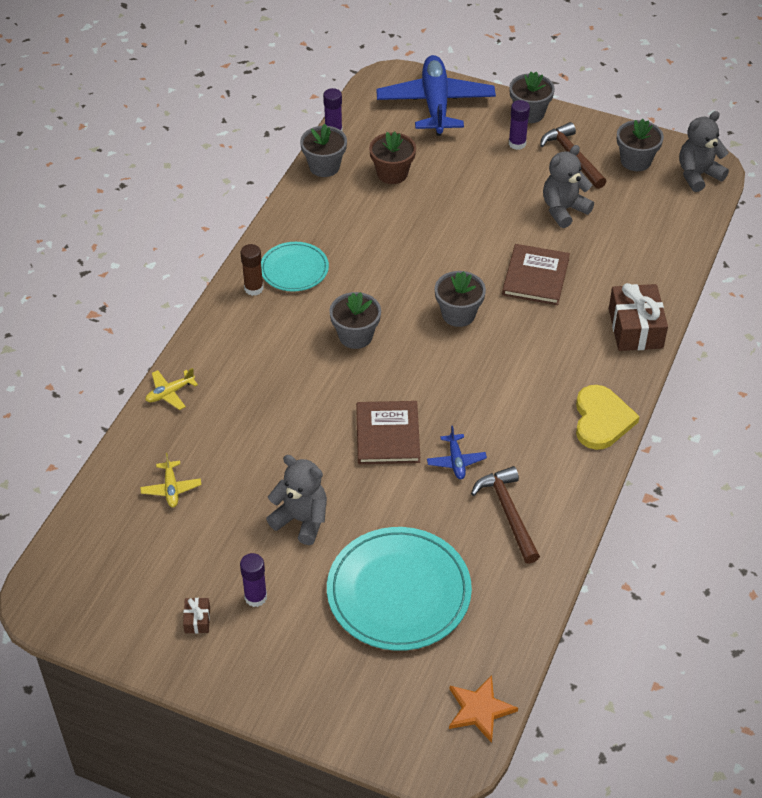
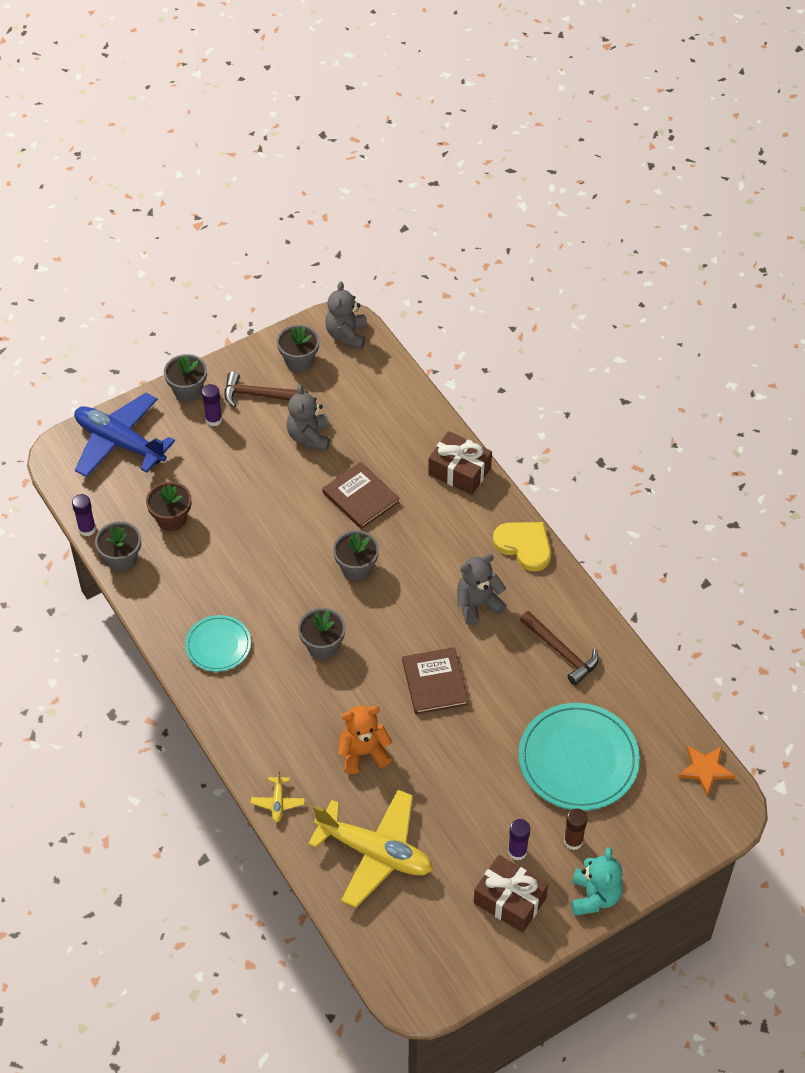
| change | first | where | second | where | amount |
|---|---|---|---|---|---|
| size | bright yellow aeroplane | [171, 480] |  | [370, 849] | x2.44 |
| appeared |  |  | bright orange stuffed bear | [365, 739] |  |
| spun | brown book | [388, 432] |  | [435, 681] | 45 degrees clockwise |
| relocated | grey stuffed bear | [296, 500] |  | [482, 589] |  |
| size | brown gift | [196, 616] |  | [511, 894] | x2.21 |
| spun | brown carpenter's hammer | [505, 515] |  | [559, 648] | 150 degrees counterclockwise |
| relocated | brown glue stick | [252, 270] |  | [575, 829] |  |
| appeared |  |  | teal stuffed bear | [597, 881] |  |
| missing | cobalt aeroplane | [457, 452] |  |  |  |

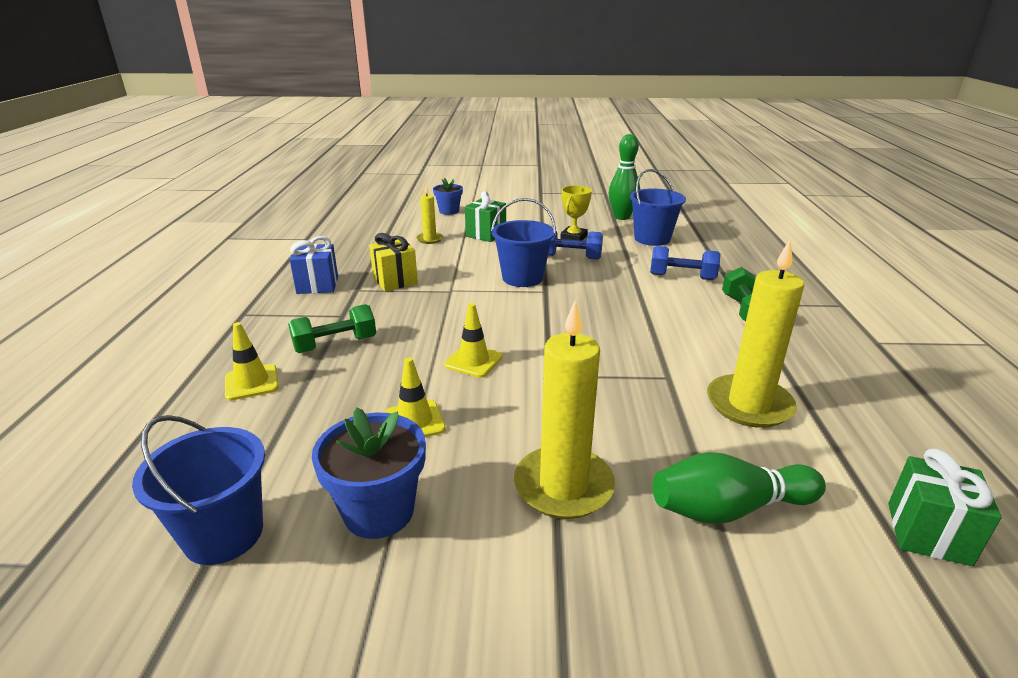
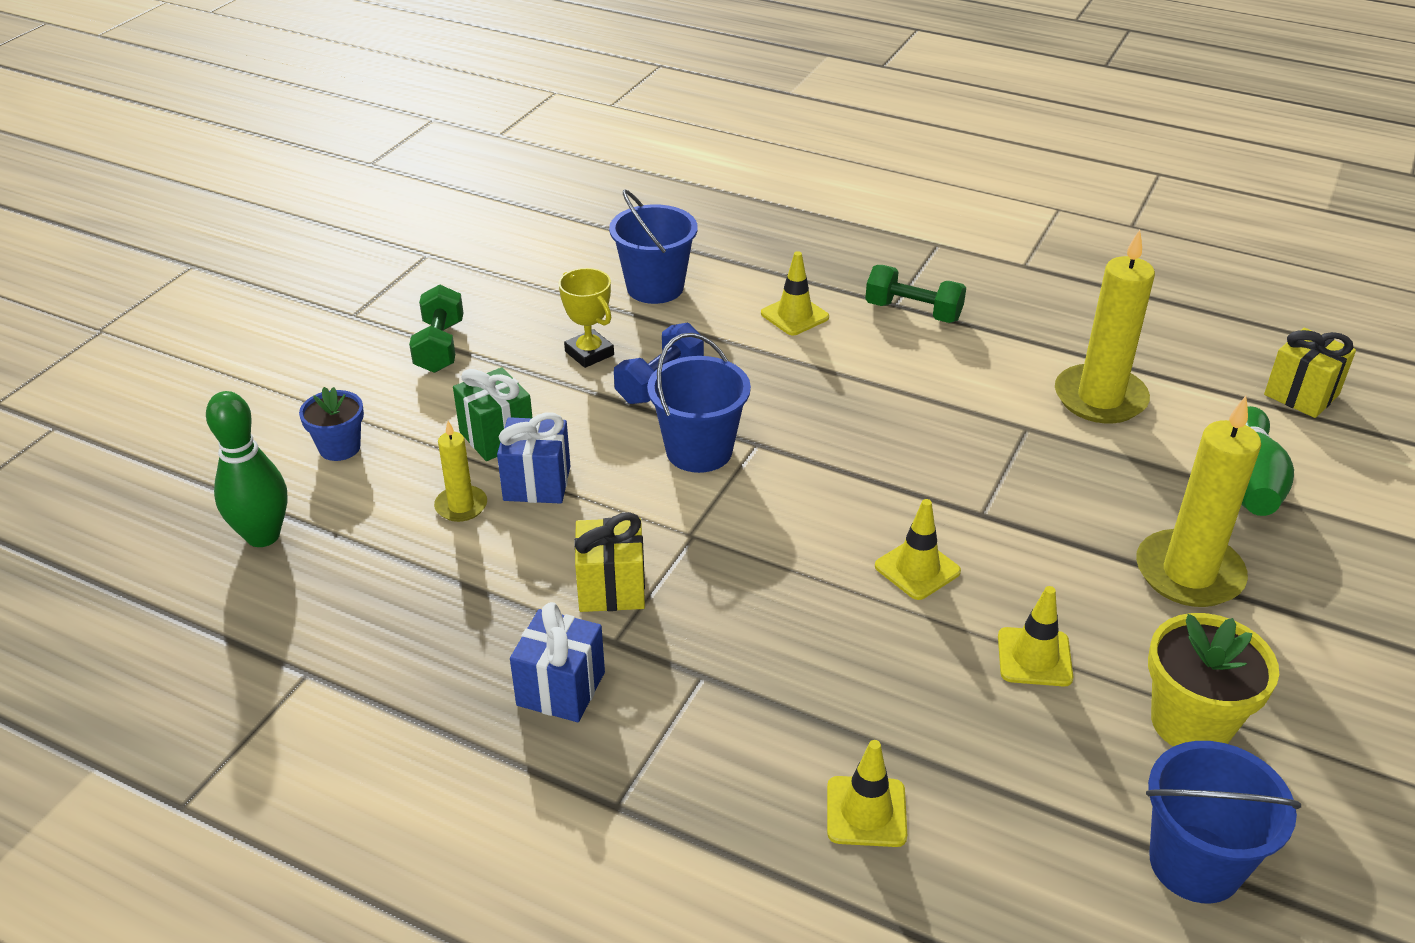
| change | first | where | second | where | amount |
|---|---|---|---|---|---|
| relocated | leaf-green bowling pin | [624, 177] |  | [247, 469] |  |
| relocated | leaf-green dumbbell | [332, 328] |  | [436, 328] |  |
| appeared |  |  | cobalt gift | [533, 458] |  |
| exchanged | cobalt dumbbell | [685, 263] | bright yellow road cone | [795, 293] |  |
| colour | cobalt potted plant | [369, 473] | bright yellow potted plant | [1213, 679] |  |
| colour | leaf-green gift | [945, 507] | bright yellow gift | [1310, 373] |  |

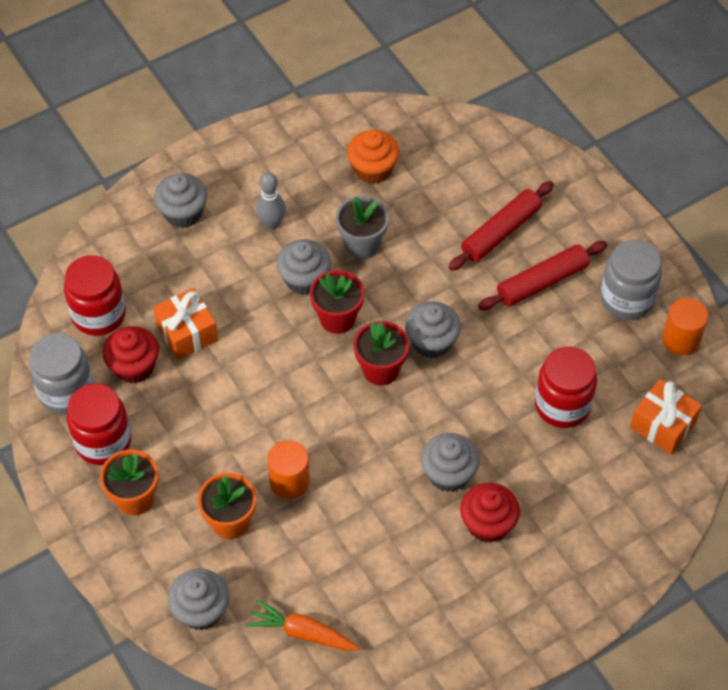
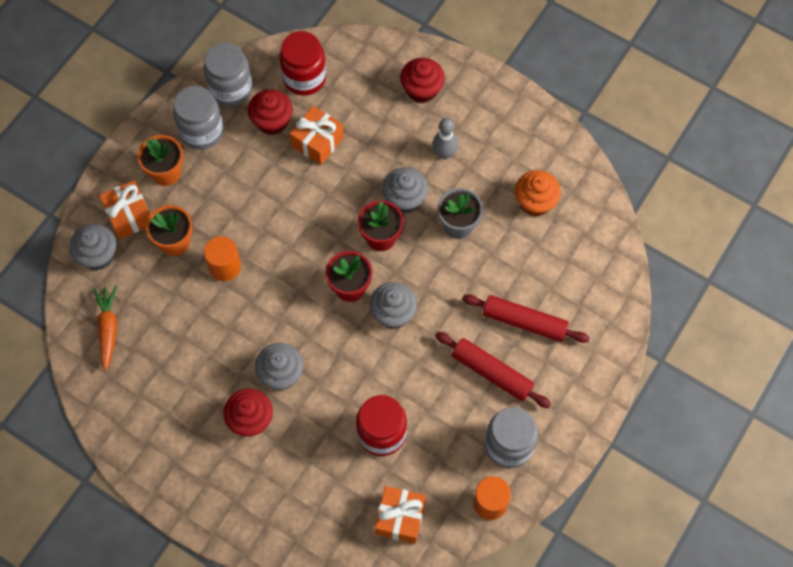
| change | first | where | second | where | amount |
|---|---|---|---|---|---|
| appeared |  |  | bright orange gift | [125, 209] |  |
| colour | red jar | [99, 424] | grey jar | [198, 118] |  |
| colour | grey fairy cake | [180, 200] | red fairy cake | [422, 80] |  |

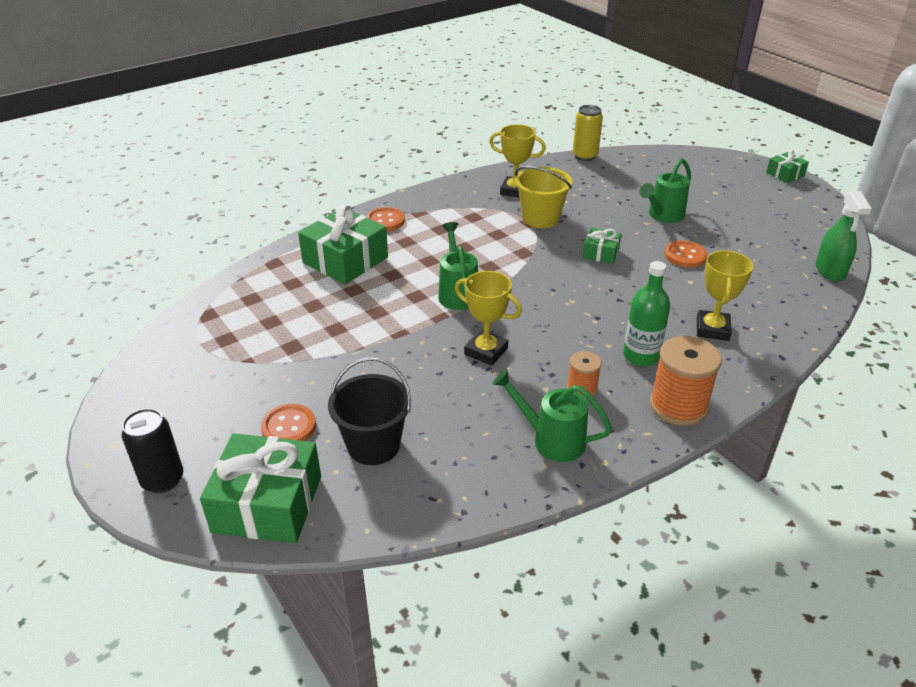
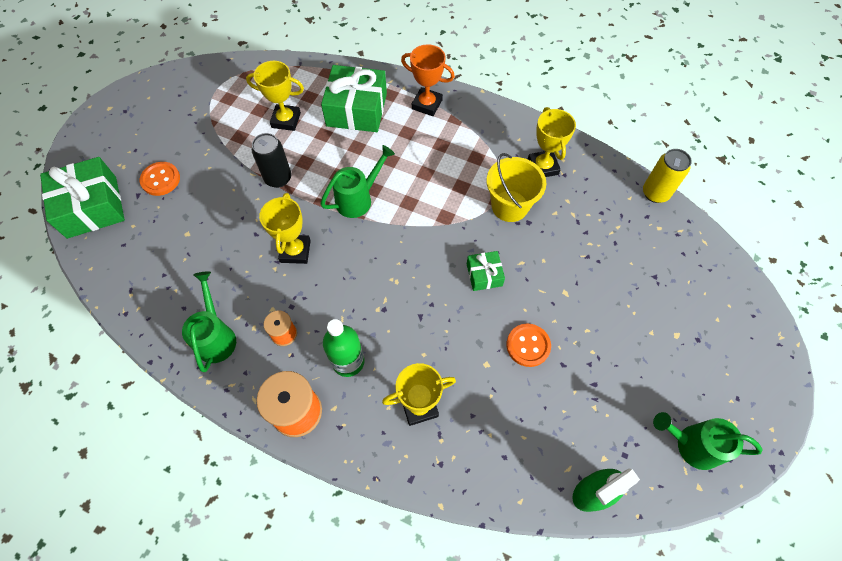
| change | first | where | second | where | amount |
|---|---|---|---|---|---|
| appeared |  |  | bright yellow award cup | [275, 96] |  |
| relocated | ebony soda can | [152, 450] |  | [272, 160] |  |
| exchanged | bright orange button | [385, 219] | bright orange award cup | [428, 80] |  |
| relocated | leaf-green watering pot | [665, 190] |  | [707, 441] |  |
| missing | ebony bucket | [369, 411] |  |  |  |
| missing | leaf-green gift | [787, 166] |  |  |  |

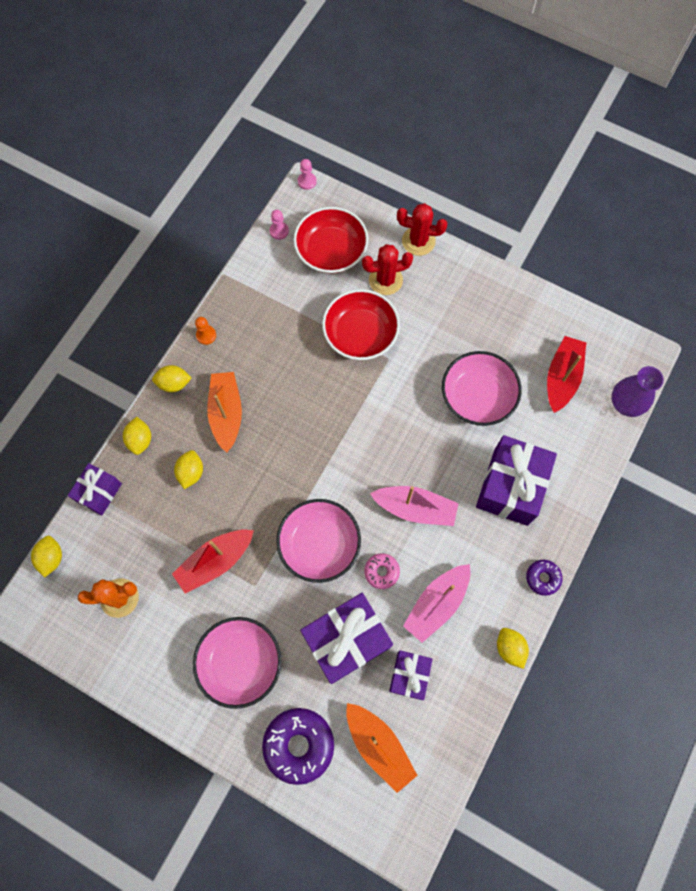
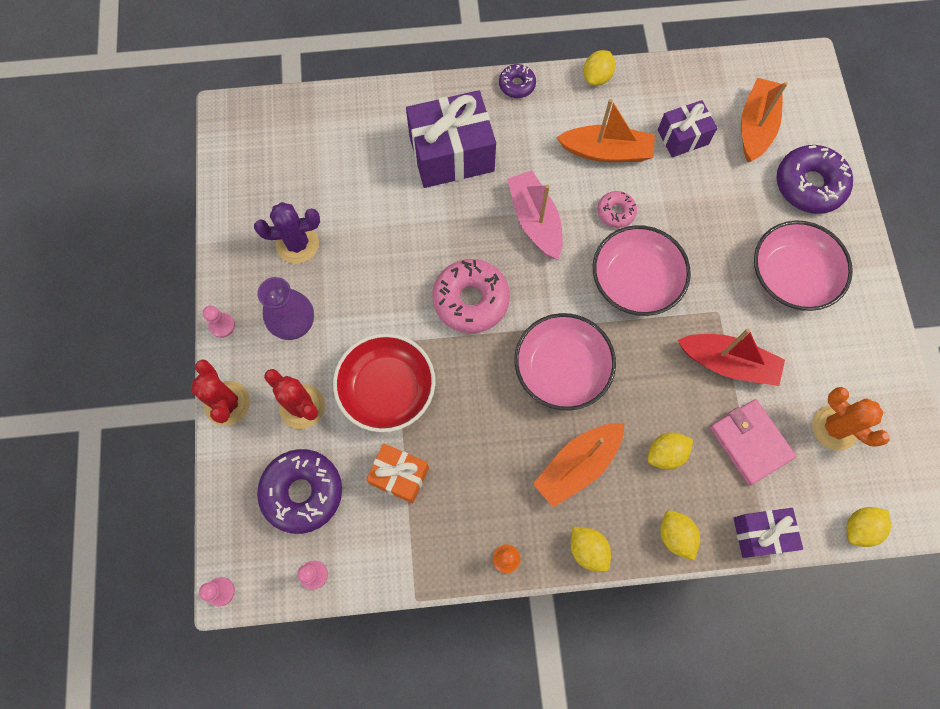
| change | first | where | second | where | amount |
|---|---|---|---|---|---|
| appeared |  |  | rose-pink pawn | [219, 321] |  |
| appeared |  |  | royal purple cactus | [287, 232] |  |
| relocated | royal purple flower vase | [637, 391] |  | [285, 308] |  |
| exchanged | red bowl | [331, 240] | royal purple donut | [299, 491] |  |
| appeared |  |  | bright orange gift | [397, 473] |  |
| appeared |  |  | rose-pink donut | [471, 296] |  |
| relocated | rose-pink bowl | [482, 388] |  | [565, 361] |  |
| colour | rose-pink boat | [436, 603] | bright orange boat | [605, 130] |  |
| spun | bright yellow toy lemon | [137, 436] |  | [680, 535] | 75 degrees counterclockwise |
| appeared |  |  | rose-pink billfold | [753, 442] |  |
| missing | royal purple gift | [346, 638] |  |  |  |
| missing | red boat | [566, 374] |  |  |  |

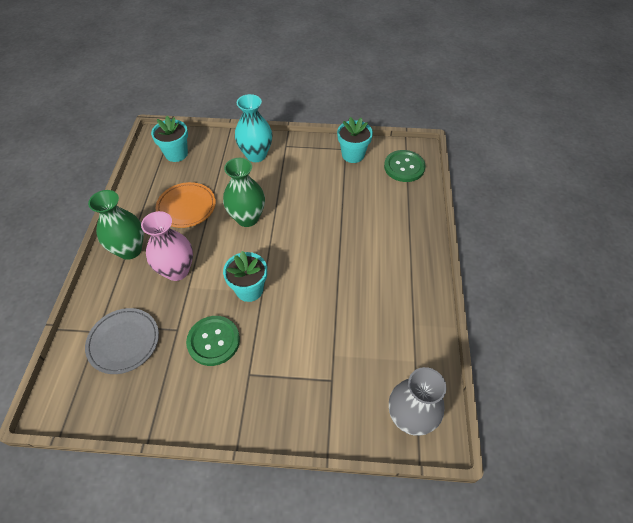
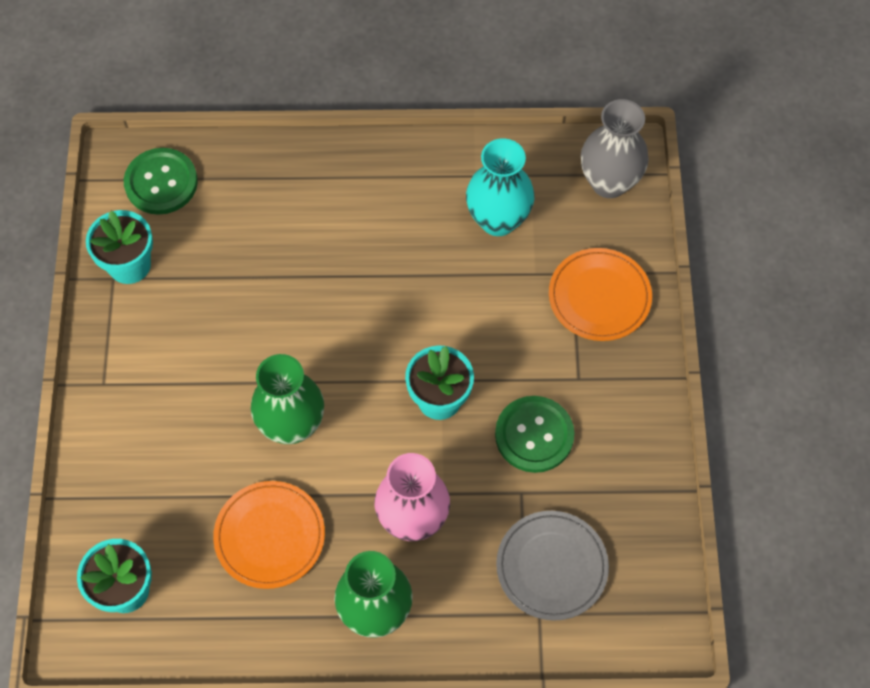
| change | first | where | second | where | amount |
|---|---|---|---|---|---|
| relocated | teal flower vase | [253, 128] |  | [500, 187] |  |
| appeared |  |  | bright orange dinner plate | [600, 294] |  |

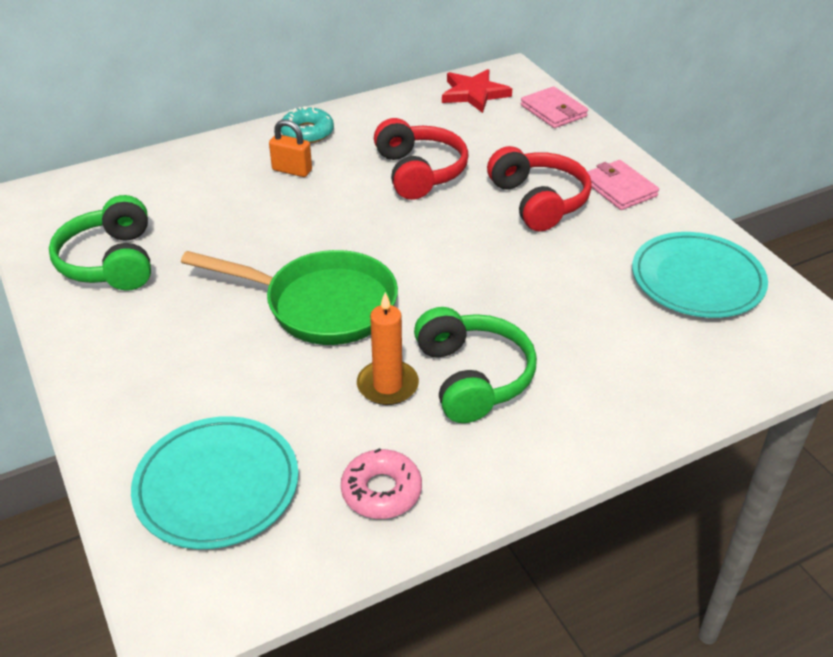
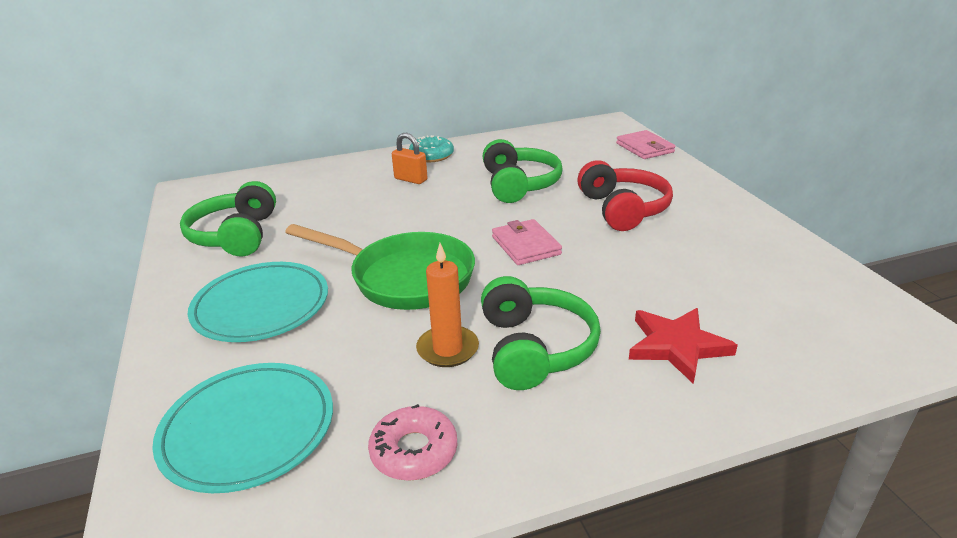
| change | first | where | second | where | amount |
|---|---|---|---|---|---|
| relocated | teal dinner plate | [700, 275] |  | [258, 302] |  |
| colour | red headset | [421, 159] | leaf-green headset | [522, 171] |  |
| relocated | rose-pink billfold | [623, 185] |  | [527, 242] |  |
| relocated | red five-pointed star | [477, 91] |  | [683, 346] |  |

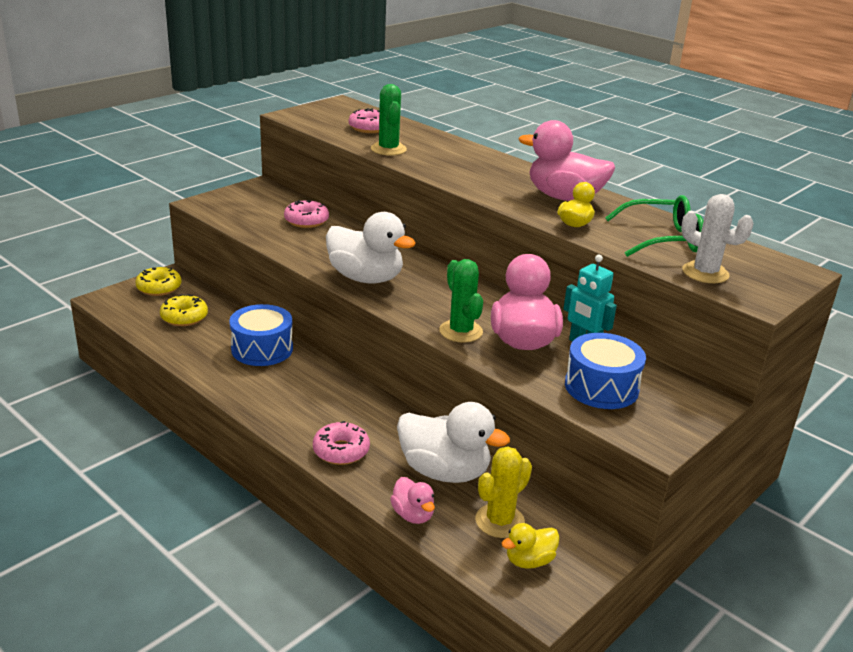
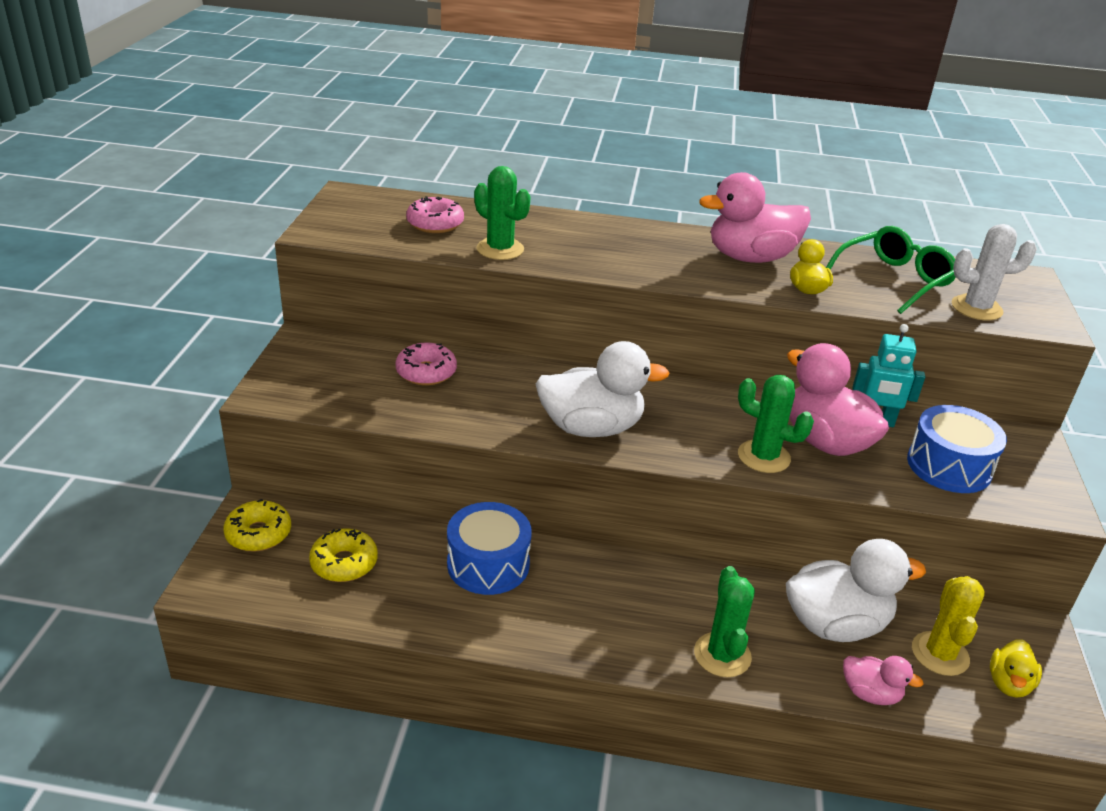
| change | first | where | second | where | amount |
|---|---|---|---|---|---|
| exchanged | rose-pink donut | [341, 443] | leaf-green cactus | [724, 621] |  |

